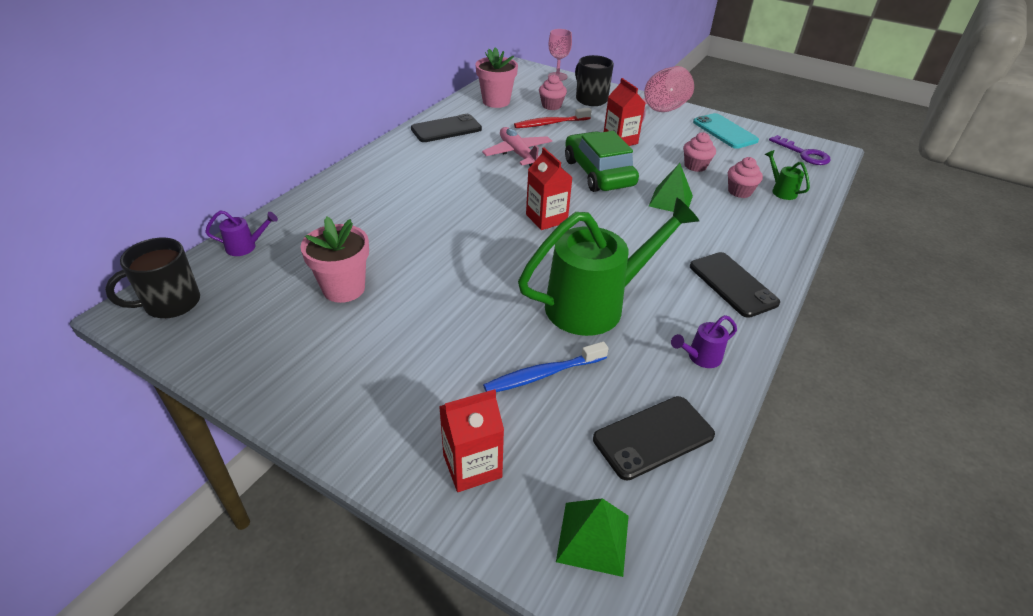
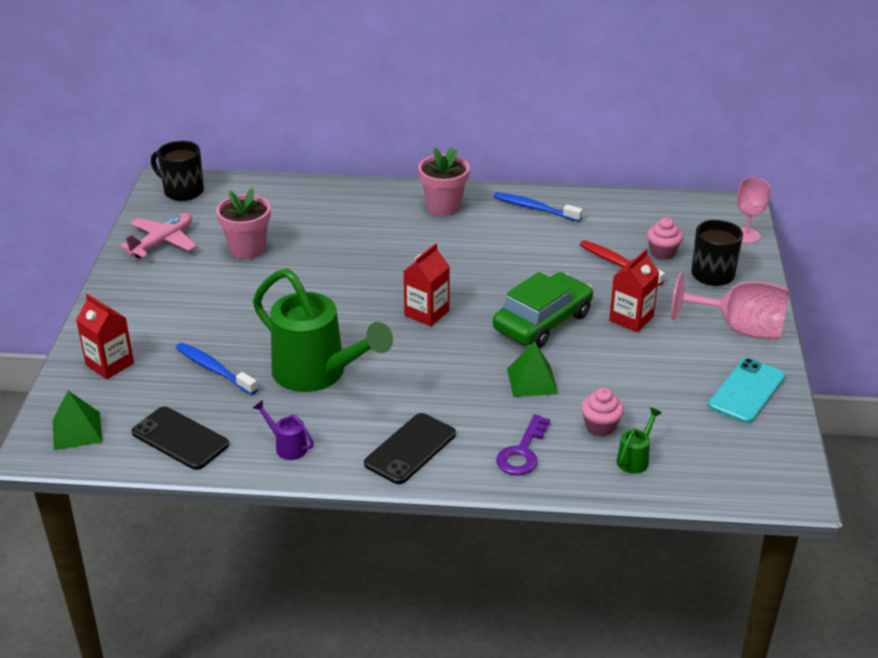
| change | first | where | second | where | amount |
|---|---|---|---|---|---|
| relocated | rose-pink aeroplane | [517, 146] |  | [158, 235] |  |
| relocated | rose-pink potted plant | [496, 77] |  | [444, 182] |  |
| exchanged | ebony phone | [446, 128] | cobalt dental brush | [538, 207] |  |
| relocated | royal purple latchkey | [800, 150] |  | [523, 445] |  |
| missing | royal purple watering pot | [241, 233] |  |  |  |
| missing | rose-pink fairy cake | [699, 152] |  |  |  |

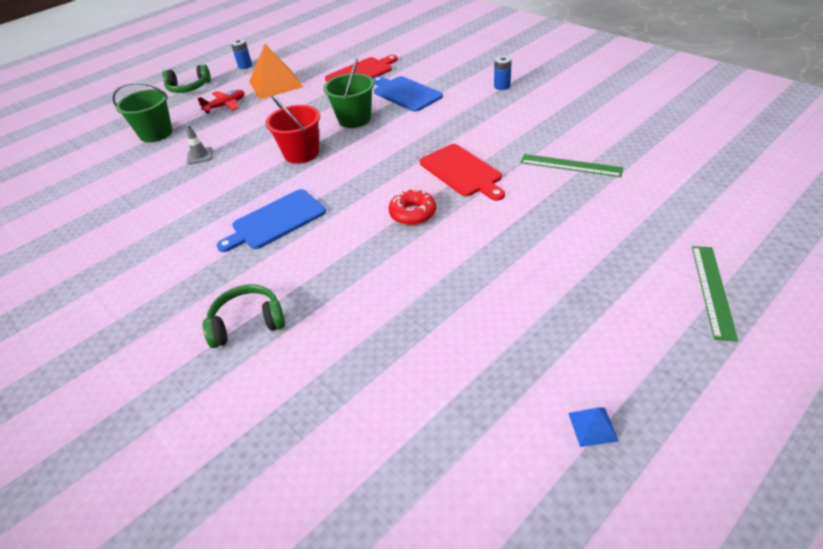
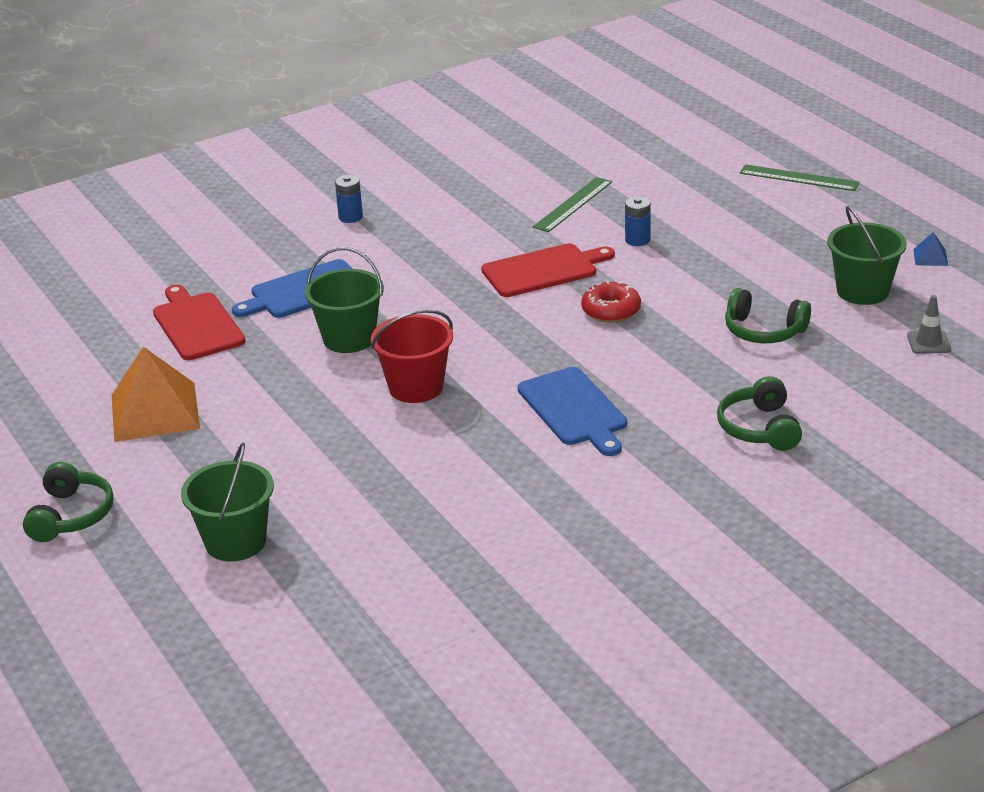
| change | first | where | second | where | amount |
|---|---|---|---|---|---|
| relocated | cobalt battery | [241, 54] |  | [638, 221] |  |
| appeared |  |  | leaf-green headset | [768, 315] |  |
| appeared |  |  | leaf-green bucket | [867, 255] |  |
| relocated | grey road cone | [199, 144] |  | [929, 324] |  |
| missing | red aeroplane | [221, 102] |  |  |  |

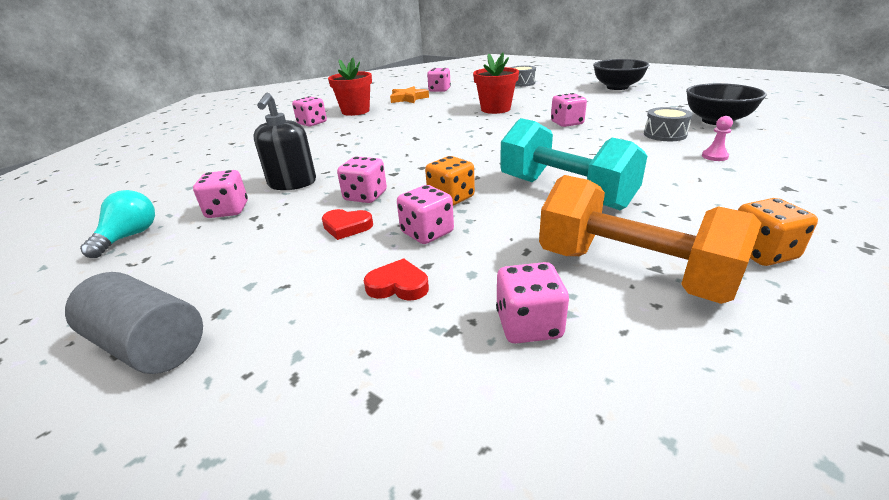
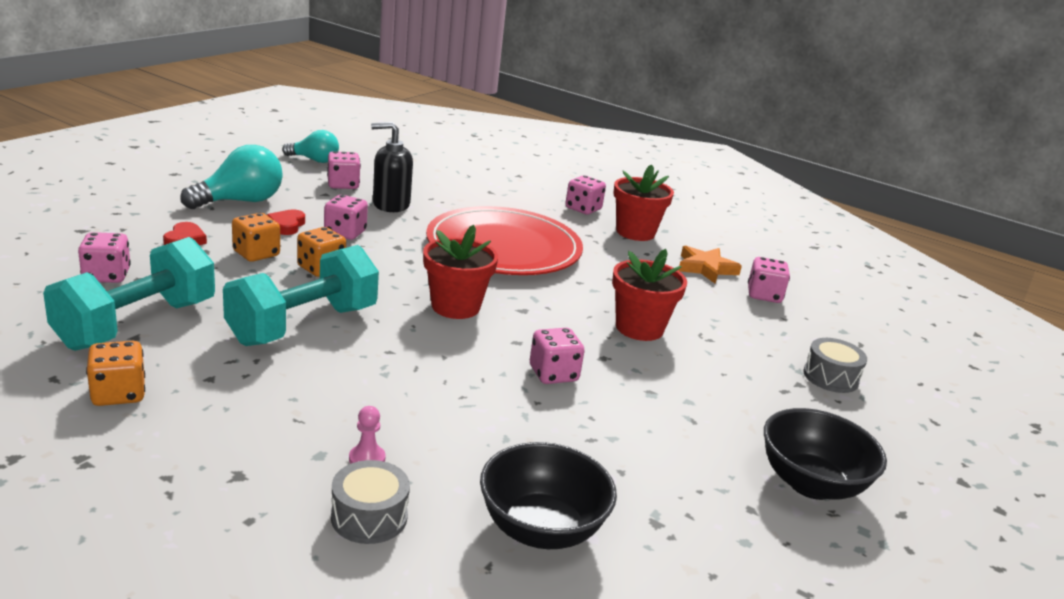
| change | first | where | second | where | amount |
|---|---|---|---|---|---|
| colour | bright orange dumbbell | [650, 239] | teal dumbbell | [129, 294] |  |
| appeared |  |  | teal lightbulb | [231, 177] |  |
| colour | rose-pink game die | [425, 214] | bright orange game die | [256, 237] |  |
| relocated | grey toy drum | [668, 124] |  | [370, 502] |  |
| appeared |  |  | red potted plant | [460, 272] |  |
| appeared |  |  | red dinner plate | [504, 240] |  |
| missing | grey solid cylinder | [134, 323] |  |  |  |

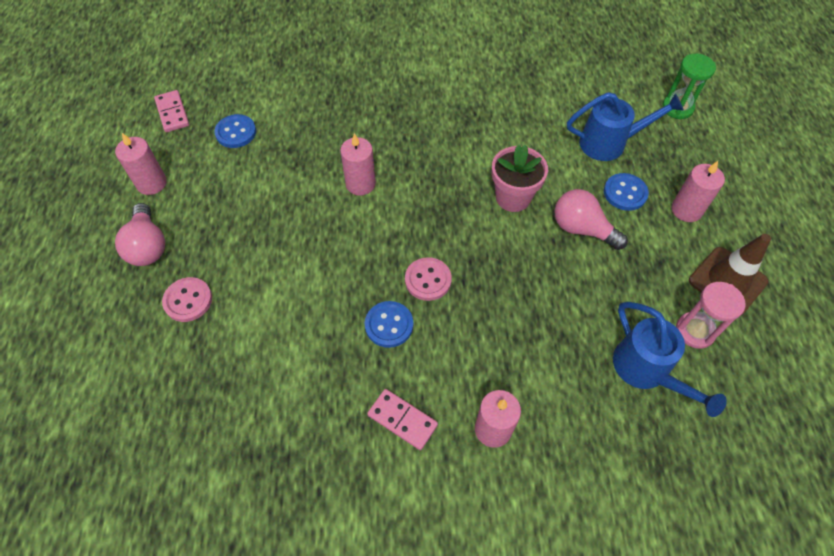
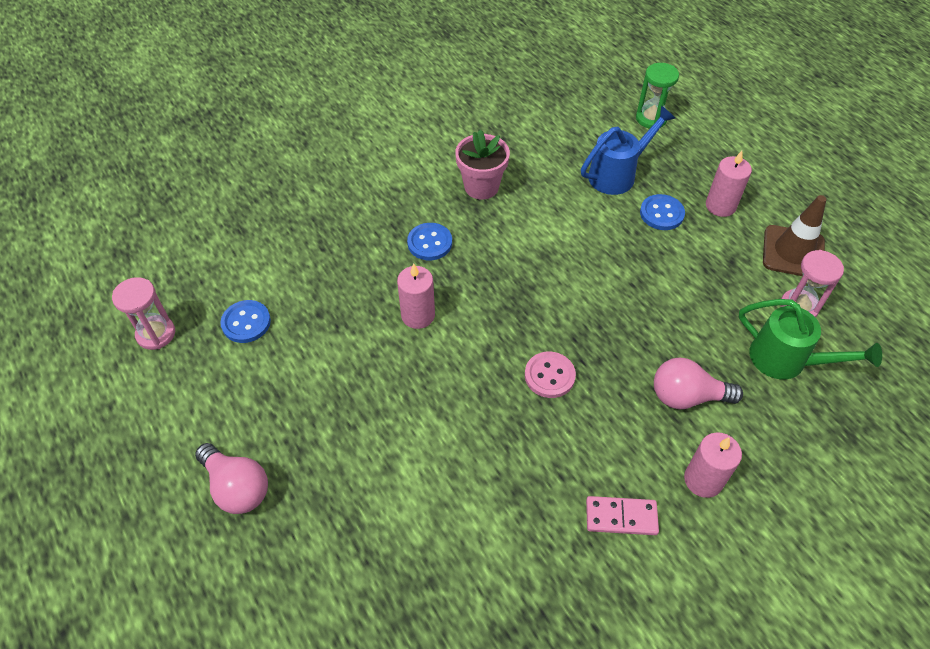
| change | first | where | second | where | amount |
|---|---|---|---|---|---|
| exchanged | rose-pink domino piece | [171, 111] | rose-pink hourglass | [143, 313] |  |
| relocated | cobalt button | [389, 324] |  | [429, 241] |  |
| relocated | rose-pink potted plant | [520, 178] |  | [482, 165] |  |
| relocated | rose-pink lightbulb | [591, 219] |  | [698, 383] |  |
| colour | cobalt watering pot | [670, 359] | leaf-green watering pot | [810, 339] |  |
| missing | rose-pink pillar candle | [141, 164] |  |  |  |
| missing | rose-pink button | [187, 299] |  |  |  |

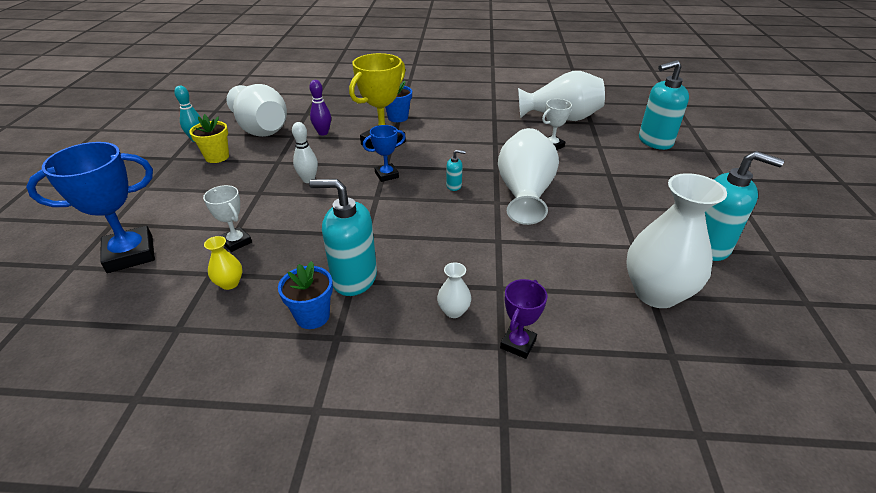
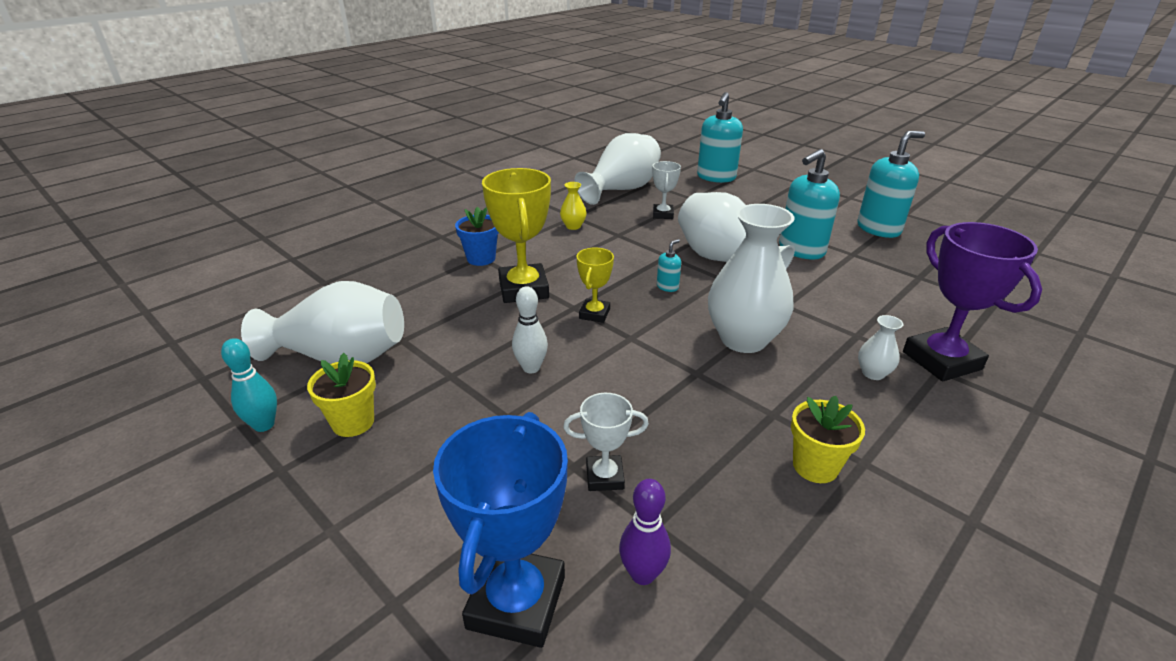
| change | first | where | second | where | amount |
|---|---|---|---|---|---|
| relocated | bright yellow flower vase | [223, 263] |  | [573, 206] |  |
| colour | cobalt award cup | [384, 153] | bright yellow award cup | [595, 285] |  |
| relocated | royal purple bowling pin | [320, 107] |  | [645, 532] |  |
| relocated | white flower vase | [676, 240] |  | [751, 278] |  |
| relocated | teal pump bottle | [343, 237] |  | [809, 204] |  |
| colour | cobalt potted plant | [305, 295] | bright yellow potted plant | [828, 439] |  |
| size | royal purple award cup | [523, 319] |  | [972, 302] | x1.85 |

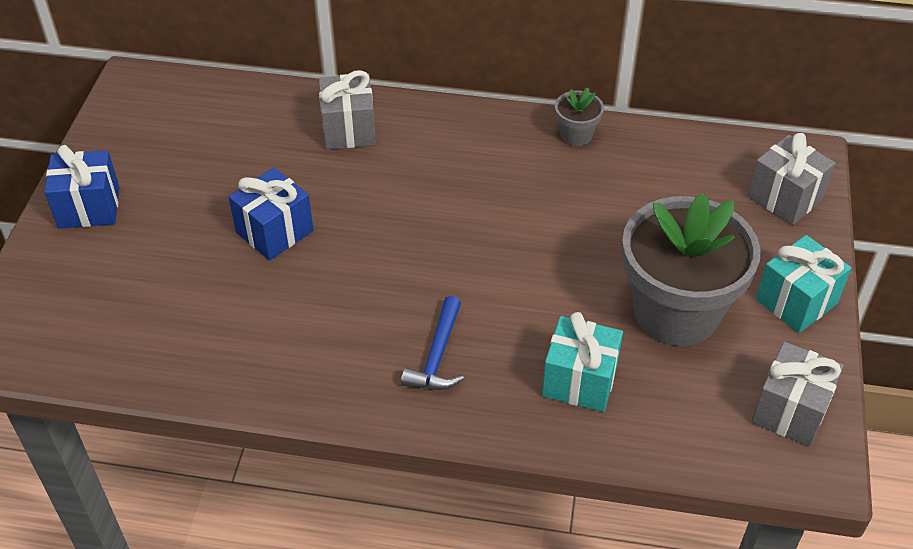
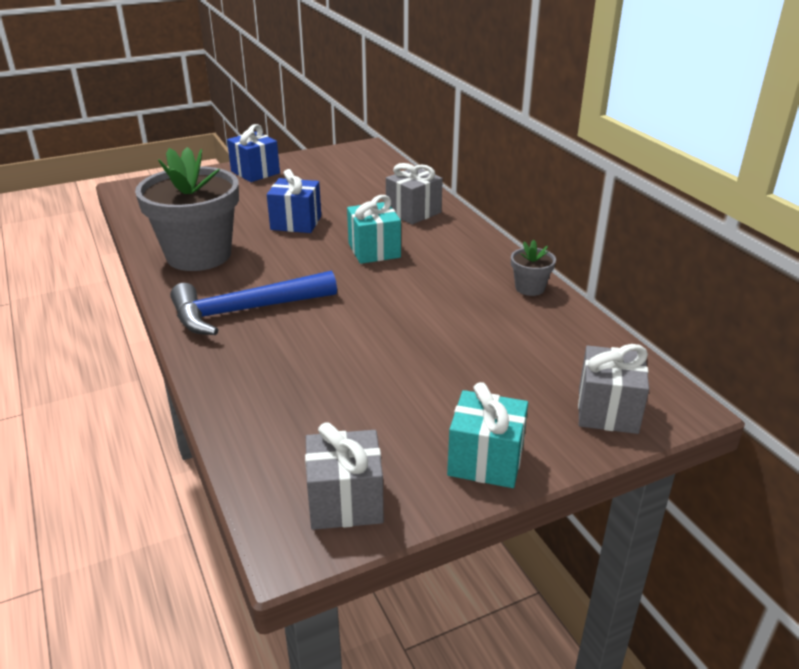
| change | first | where | second | where | amount |
|---|---|---|---|---|---|
| relocated | grey potted plant | [691, 269] |  | [187, 209] |  |
| size | cobalt carpenter's hammer | [432, 343] |  | [253, 302] | x1.75 |
| relocated | teal gift | [582, 362] |  | [374, 229] |  |

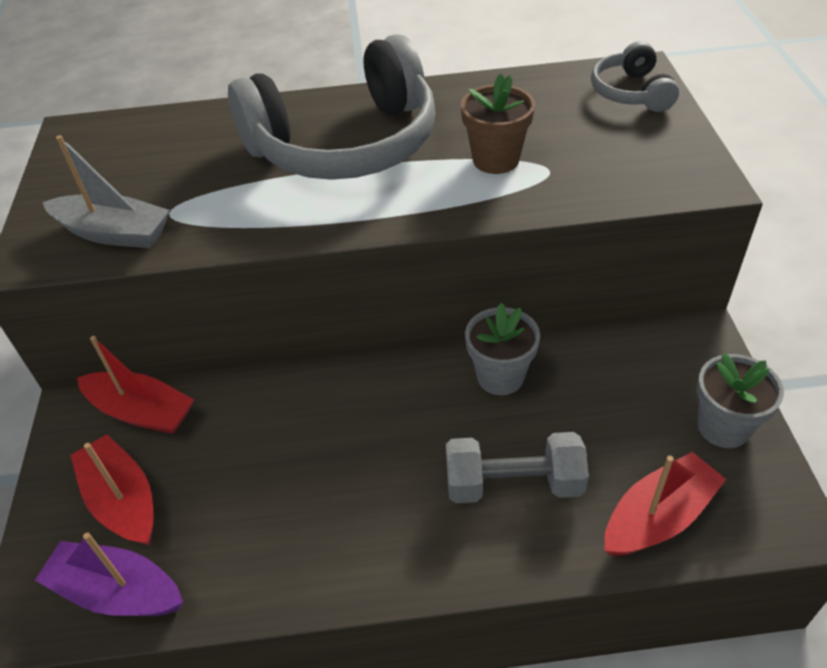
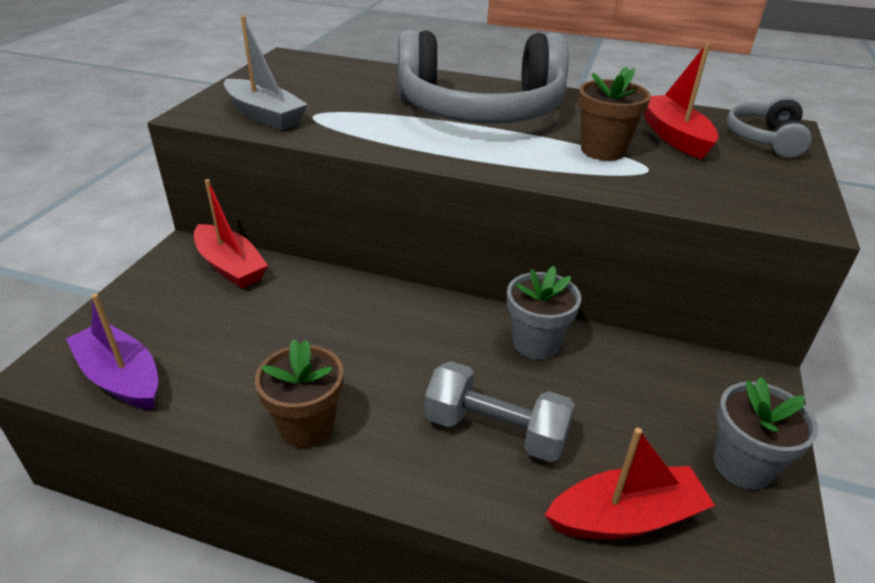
| change | first | where | second | where | amount |
|---|---|---|---|---|---|
| appeared |  |  | brown potted plant | [299, 393] |  |
| relocated | red boat | [112, 490] |  | [681, 101] |  |

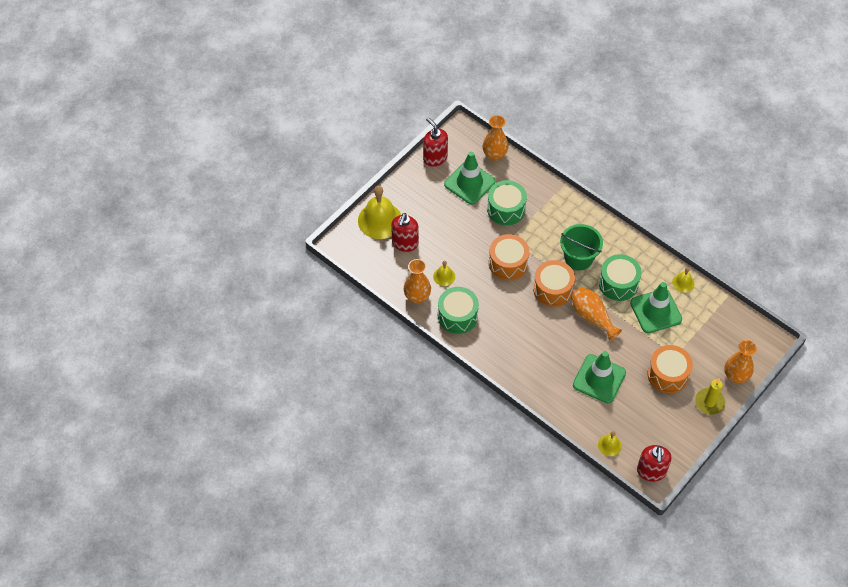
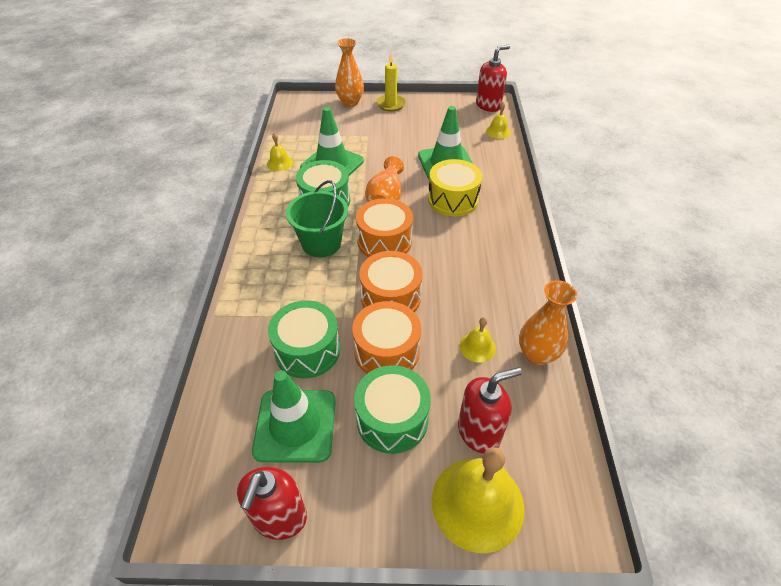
| change | first | where | second | where | amount |
|---|---|---|---|---|---|
| relocated | bright orange toy drum | [670, 369] |  | [386, 337] |  |
| relocated | leaf-green toy drum | [458, 310] |  | [392, 409] |  |
| appeared |  |  | bright yellow toy drum | [455, 187] |  |
| missing | bright orange flower vase | [496, 138] |  |  |  |

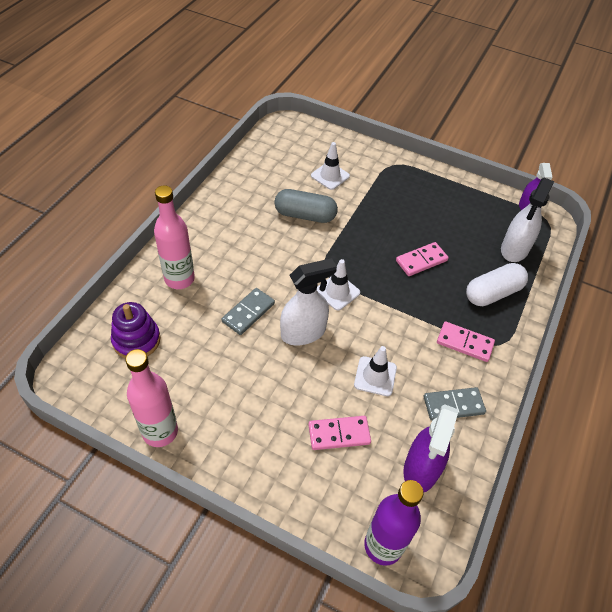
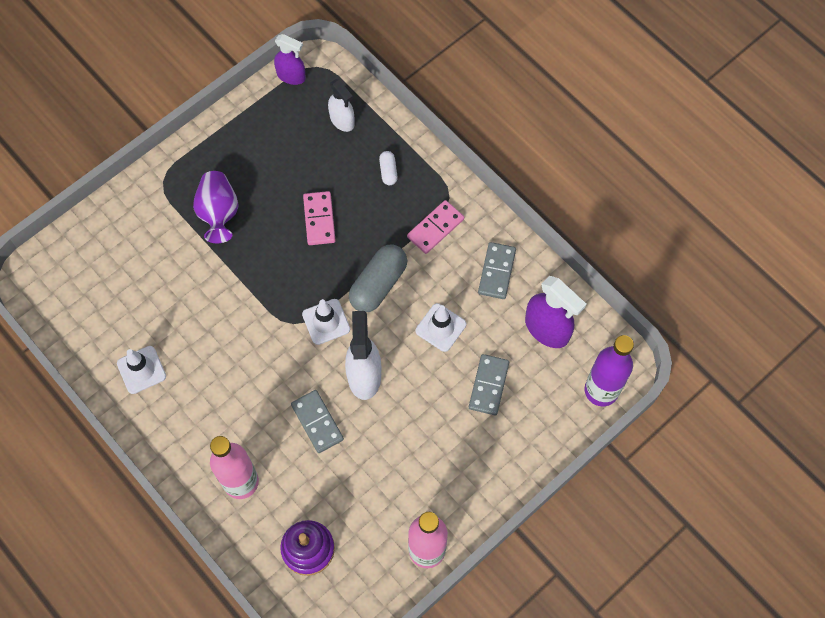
| change | first | where | second | where | amount |
|---|---|---|---|---|---|
| relocated | white road cone | [330, 166] |  | [141, 370] |  |
| appeared |  |  | royal purple flower vase | [216, 207] |  |
| size | white spray bottle | [527, 219] |  | [341, 105] | x0.65 |
| relocated | grey pill | [306, 206] |  | [378, 278] |  |
| size | white pill | [497, 284] |  | [388, 168] | x0.49 |
| colour | rose-pink domino piece | [339, 433] | grey domino piece | [489, 384] |  |

